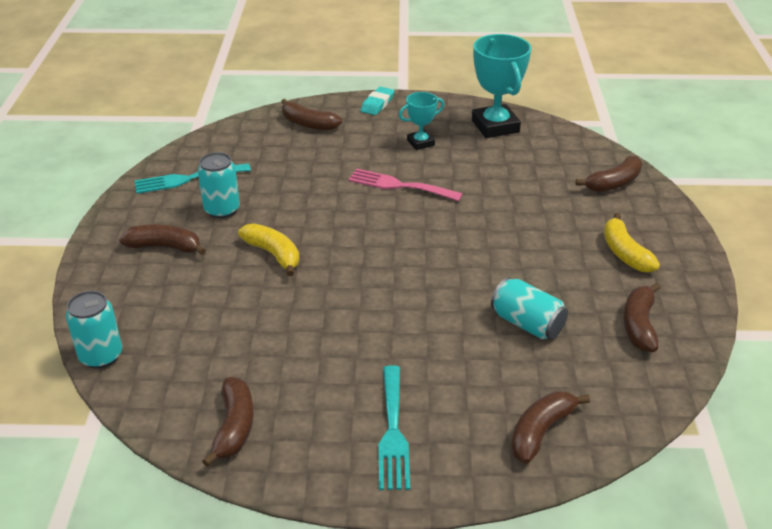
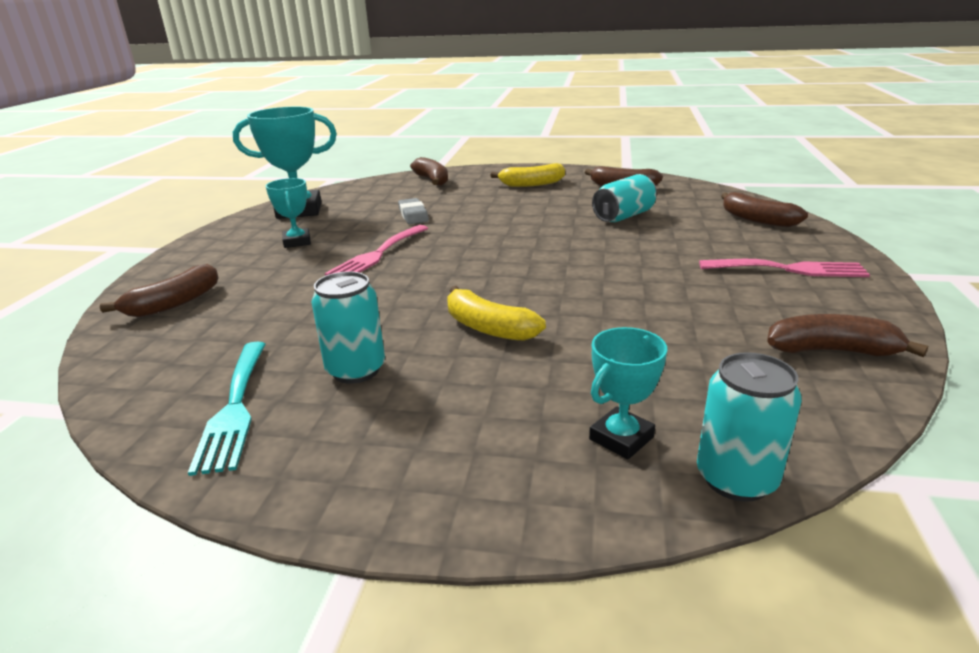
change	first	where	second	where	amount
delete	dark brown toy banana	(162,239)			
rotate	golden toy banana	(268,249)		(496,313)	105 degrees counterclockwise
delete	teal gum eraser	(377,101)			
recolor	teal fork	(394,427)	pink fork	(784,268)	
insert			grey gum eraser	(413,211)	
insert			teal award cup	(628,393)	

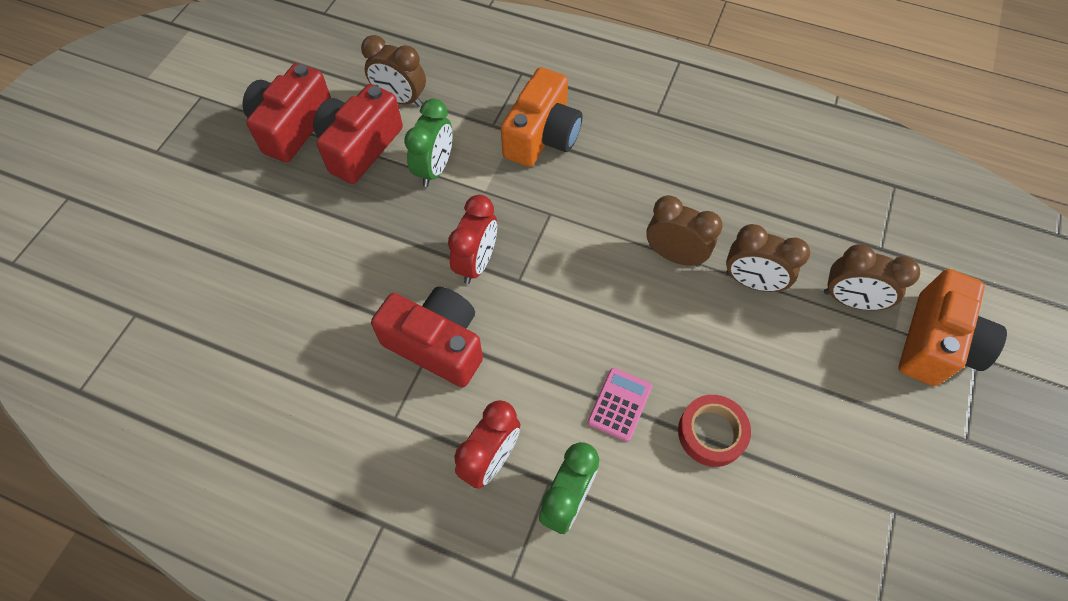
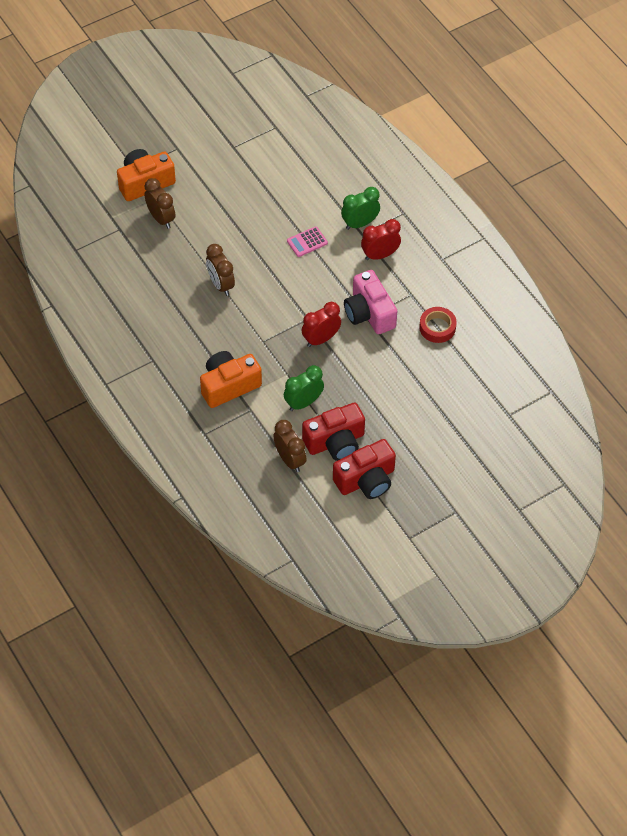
change	first	where	second	where	amount
recolor	red camera	(427,337)	pink camera	(370,302)	
move	red tape	(714,431)		(438,325)	
delete	dark brown clock	(768,258)			

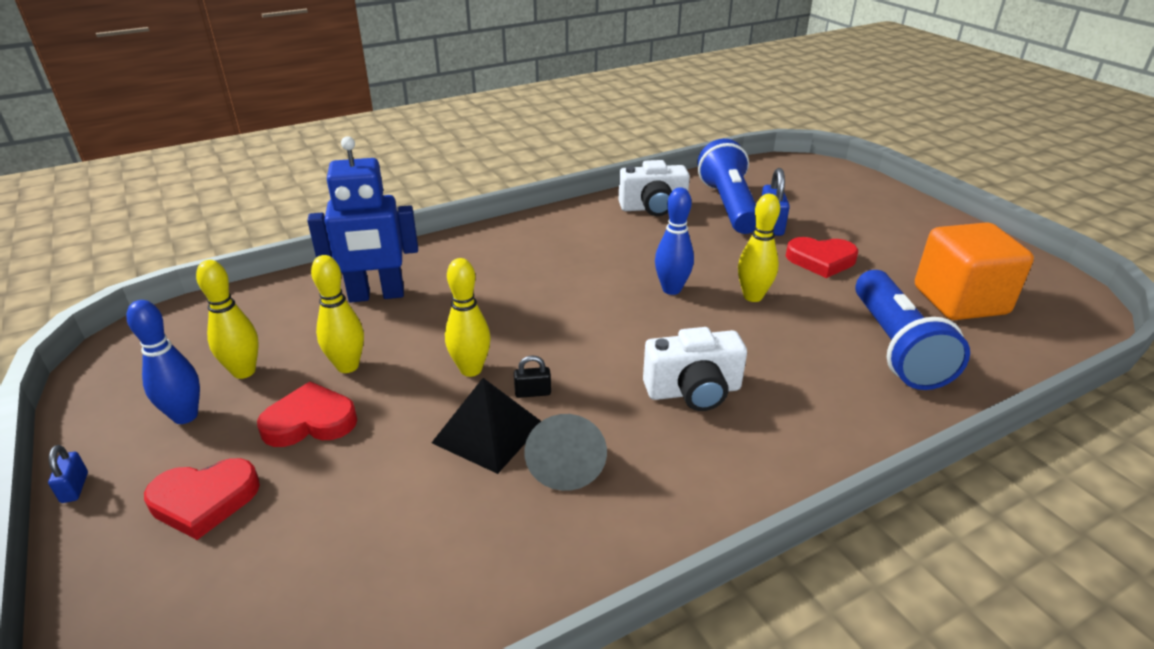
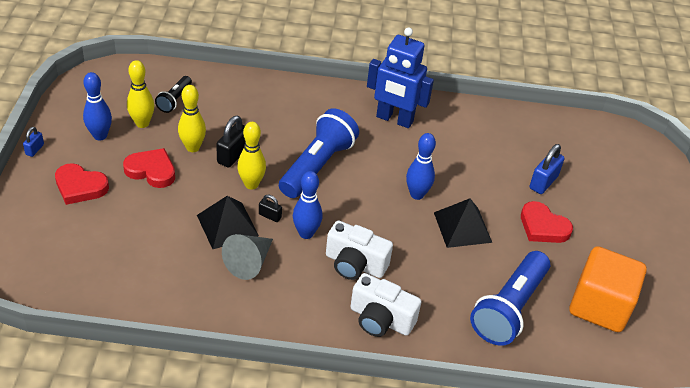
change	first	where	second	where	amount
move	blue toy robot	(362,219)		(400,78)	
move	white camera	(654,188)		(385,305)	
move	blue torch	(727,186)		(319,153)	
replace	golden bowling pin	(759,248)	jet-black pyramid	(463,223)	
insert			jet-black torch	(173,94)	
insert			jet-black small lock	(230,142)	
insert			blue bowling pin	(308,205)	

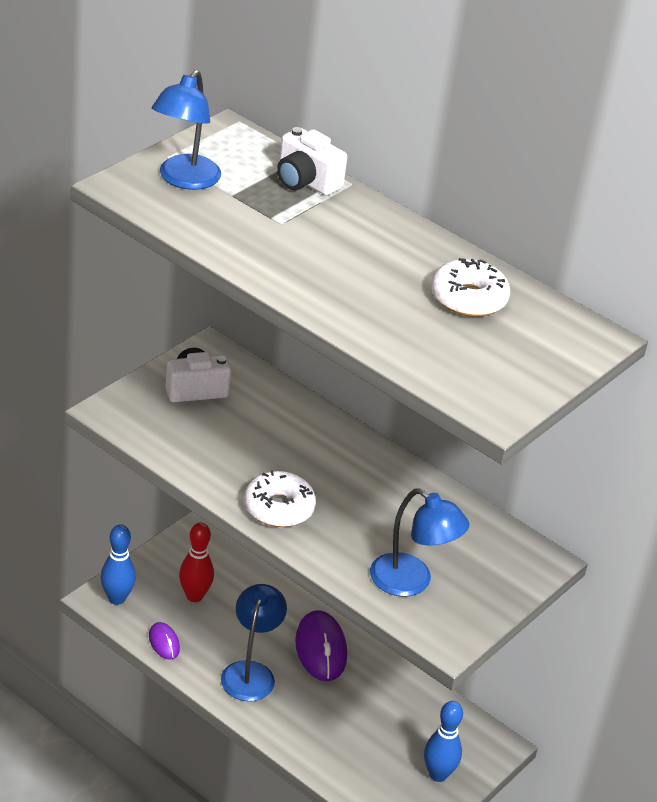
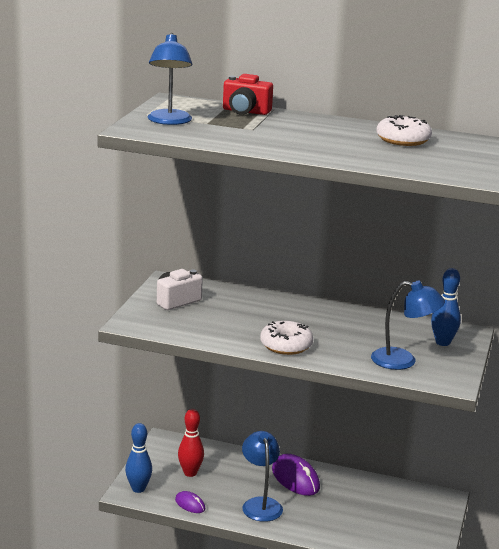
change	first	where	second	where	amount
recolor	white camera	(312,161)	red camera	(248,94)	
move	blue bowling pin	(443,741)		(446,307)	

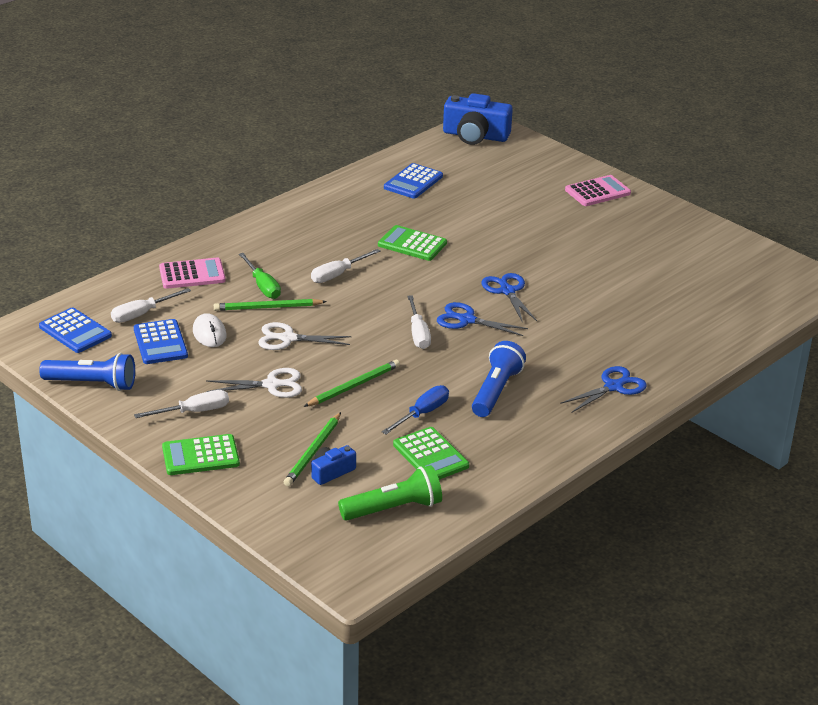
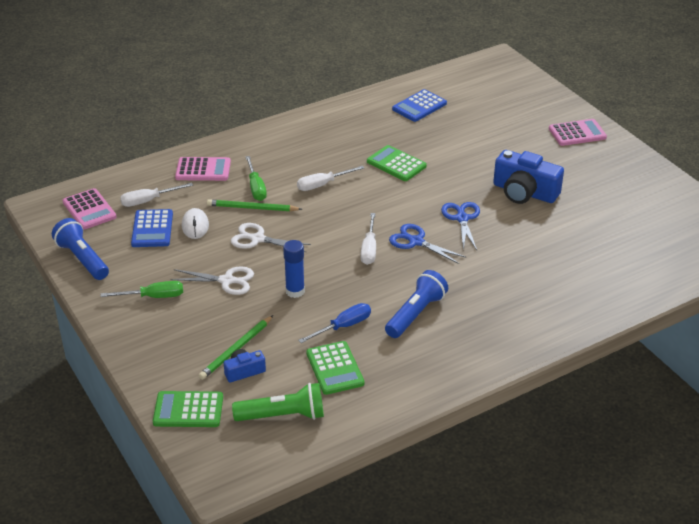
change	first	where	second	where	amount
recolor	blue calculator	(75,330)	pink calculator	(90,209)	
rotate	blue torch	(87,372)		(80,249)	150 degrees counterclockwise
recolor	white screwdriver	(181,404)	emerald screwdriver	(142,289)	
move	emerald calculator	(201,454)		(188,409)	
replace	emerald lead pencil	(352,383)	blue stick of glue	(294,269)	
move	blue camera	(478,119)		(528,177)	
delete	blue shears	(603,389)			

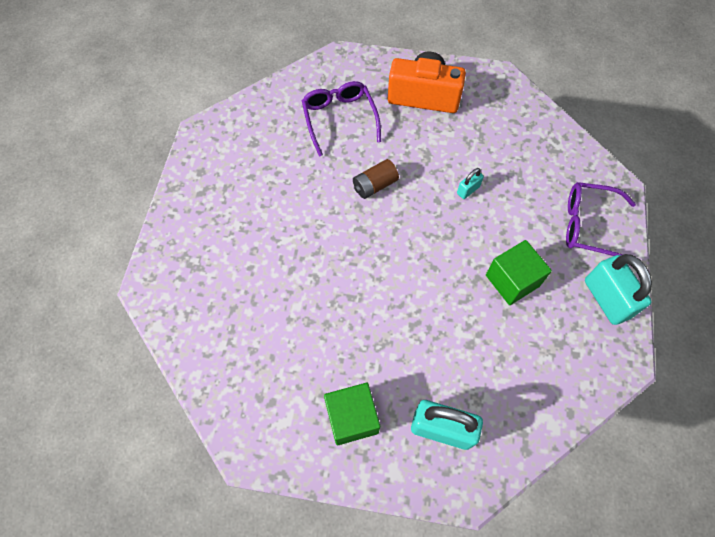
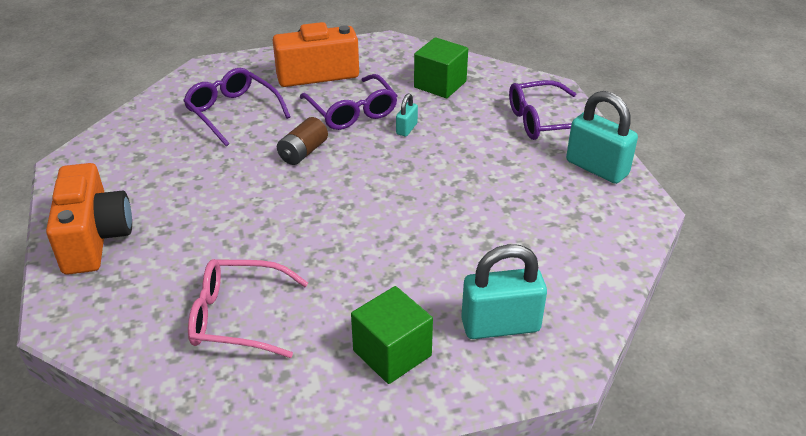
change	first	where	second	where	amount
move	emerald cube	(519,272)		(441,67)	
insert			bright orange camera	(89,219)	
insert			pink spectacles	(248,308)	
insert			violet spectacles	(348,102)	

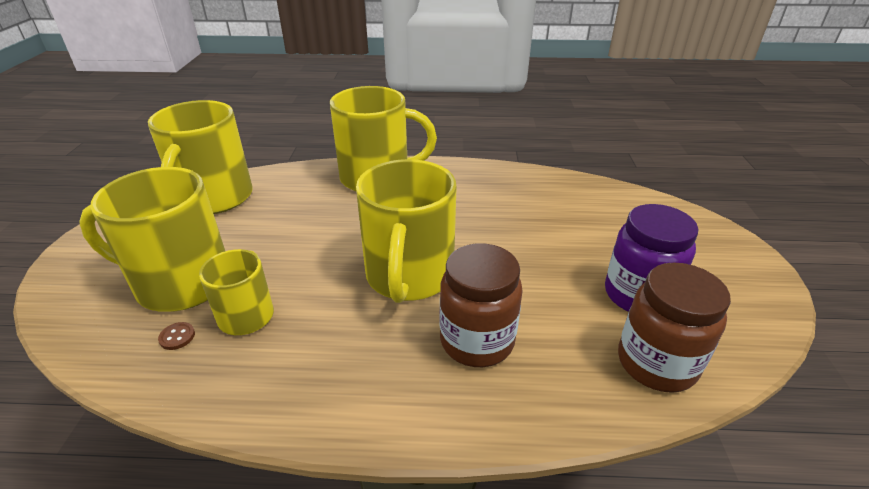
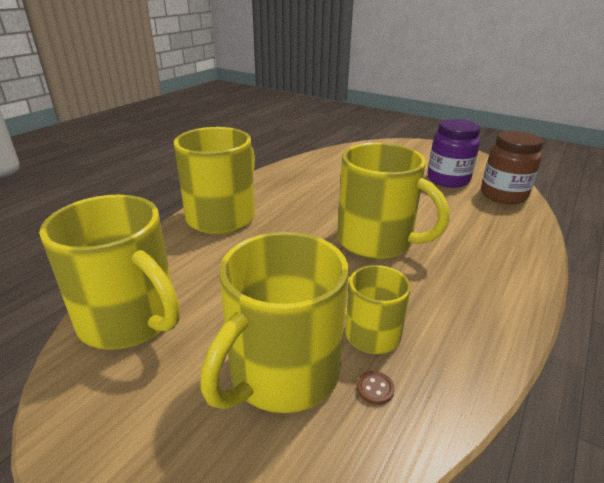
change	first	where	second	where	amount
delete	dark brown preserve jar	(481,305)			

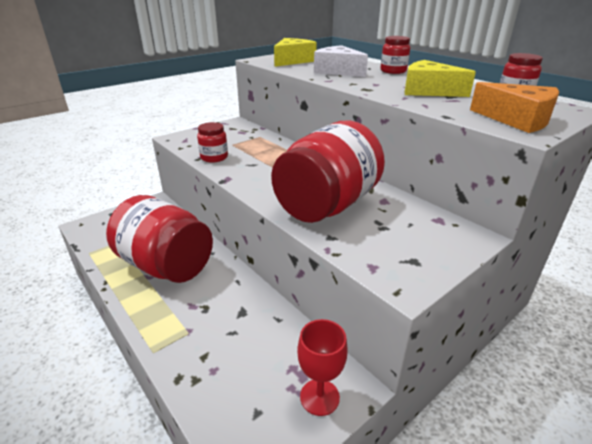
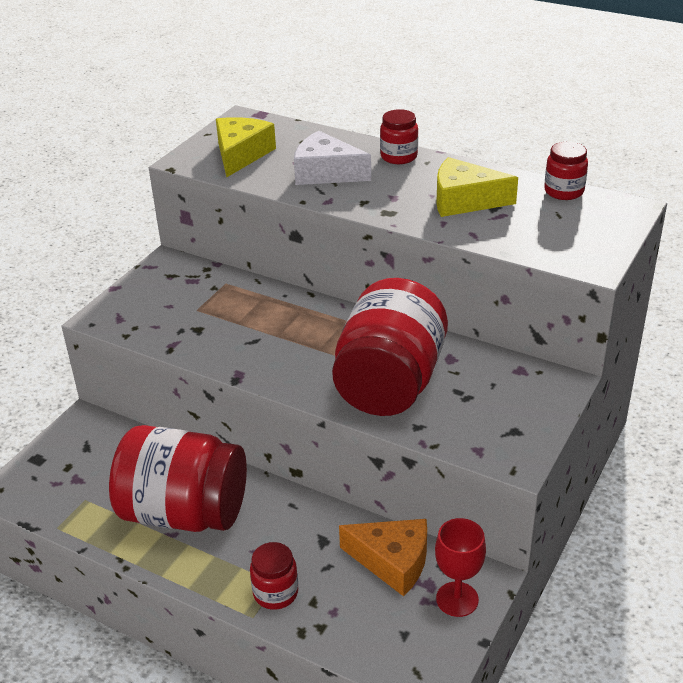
change	first	where	second	where	amount
move	red preserve jar	(212,142)		(274,576)	
move	bright orange cheese wedge	(514,107)		(383,557)	

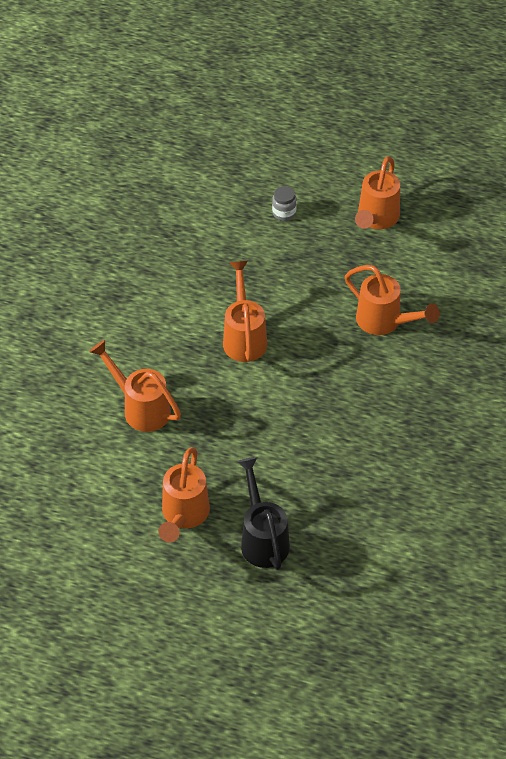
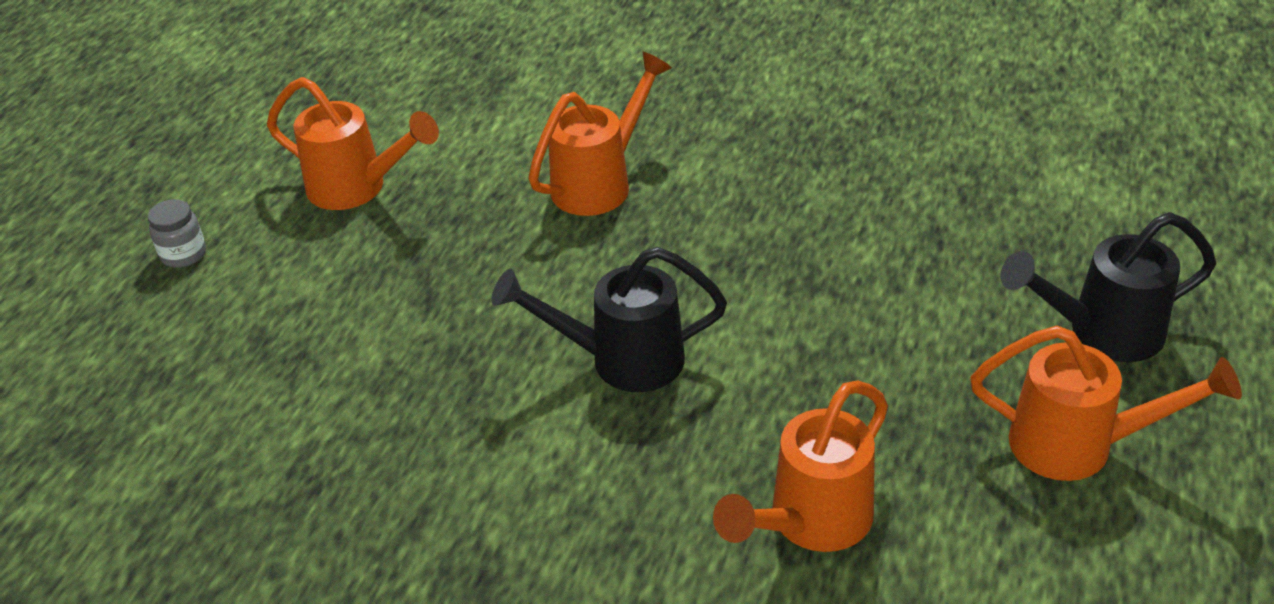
change	first	where	second	where	amount
recolor	bright orange sprinkling can	(245,311)	jet-black sprinkling can	(609,319)	
move	grey preserve jar	(284,203)		(177,233)	

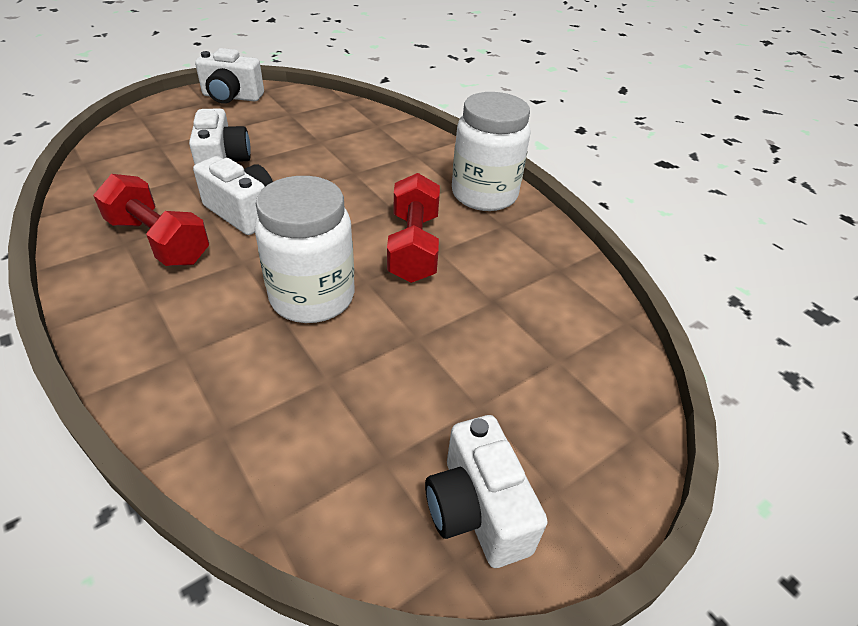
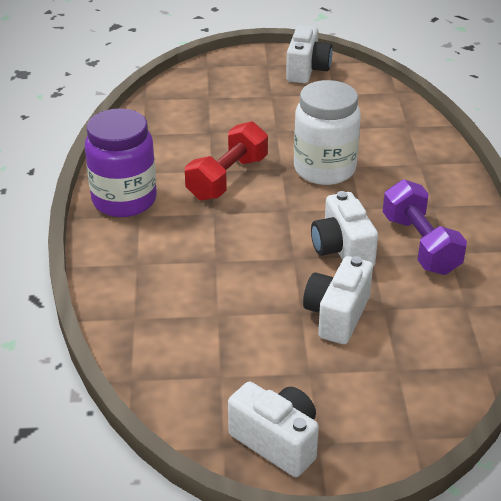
change	first	where	second	where	amount
recolor	red dumbbell	(151,220)	violet dumbbell	(425,227)	
recolor	white preserve jar	(491,151)	violet preserve jar	(121,162)	

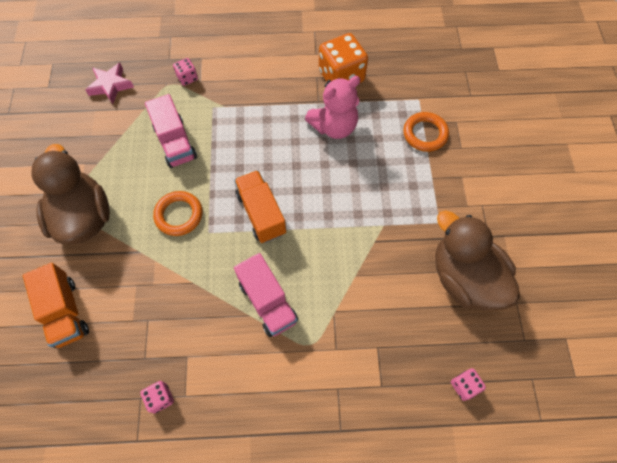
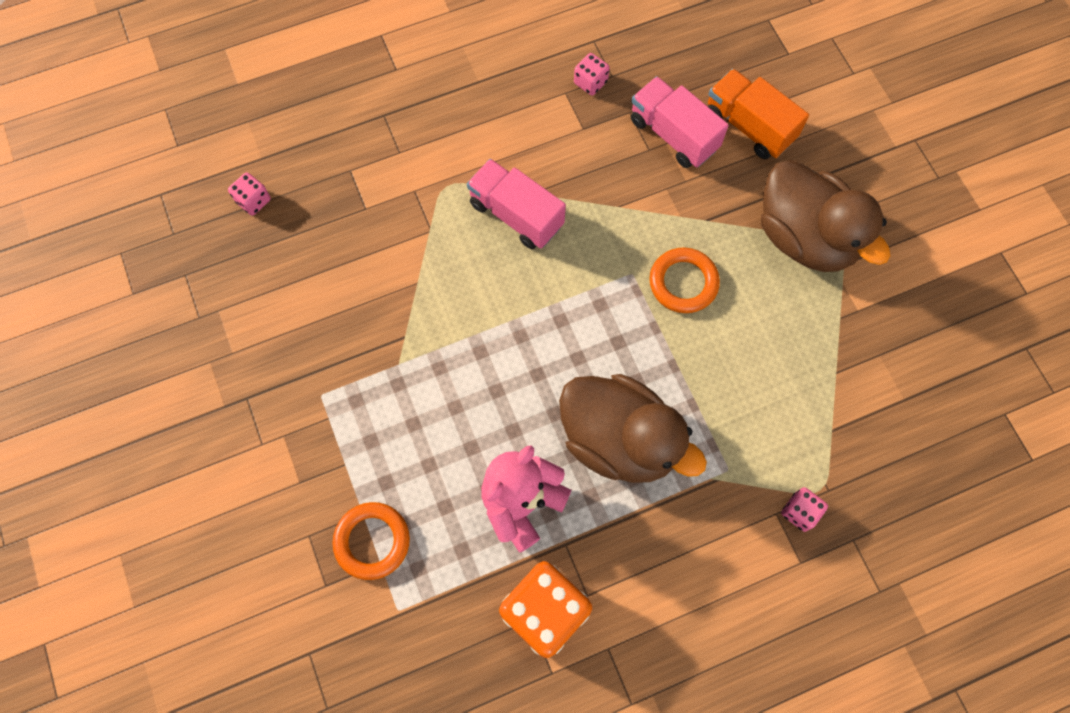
change	first	where	second	where	amount
delete	pink five-pointed star	(109,83)			
move	pink toy truck	(171,131)		(680,122)	
delete	bright orange toy truck	(260,206)			
move	dark brown duck	(477,261)		(633,428)	

